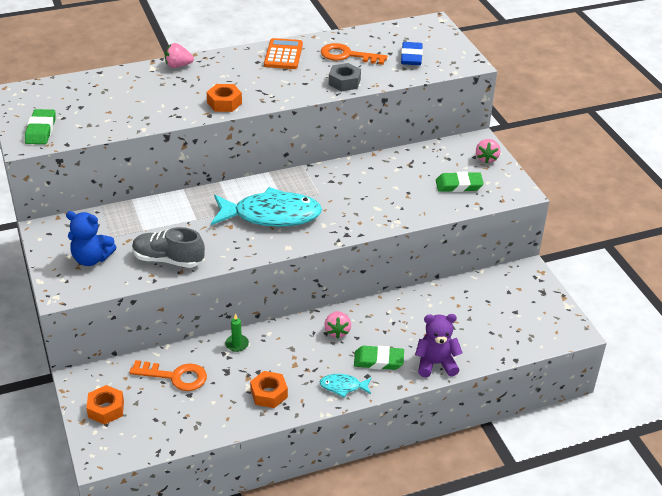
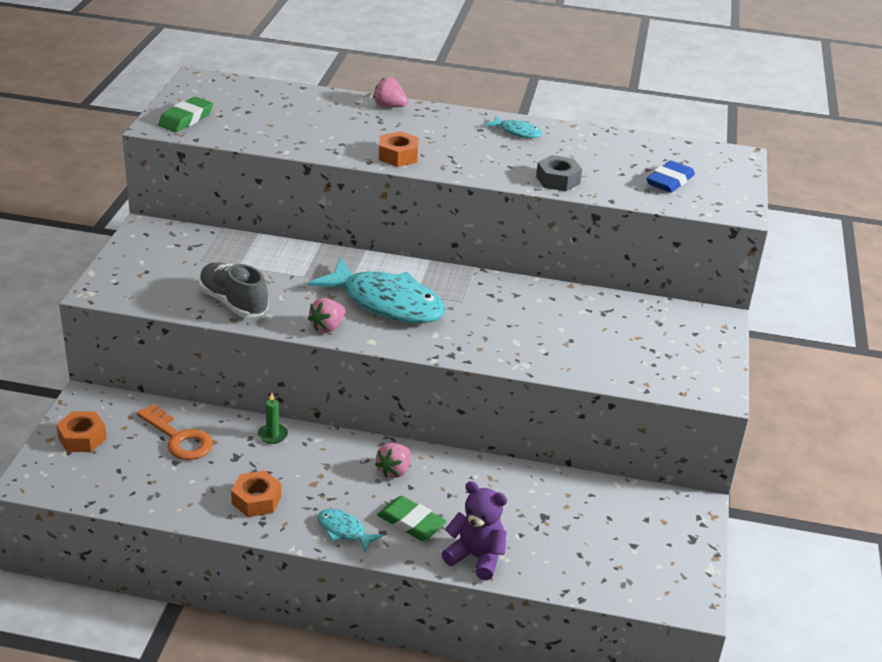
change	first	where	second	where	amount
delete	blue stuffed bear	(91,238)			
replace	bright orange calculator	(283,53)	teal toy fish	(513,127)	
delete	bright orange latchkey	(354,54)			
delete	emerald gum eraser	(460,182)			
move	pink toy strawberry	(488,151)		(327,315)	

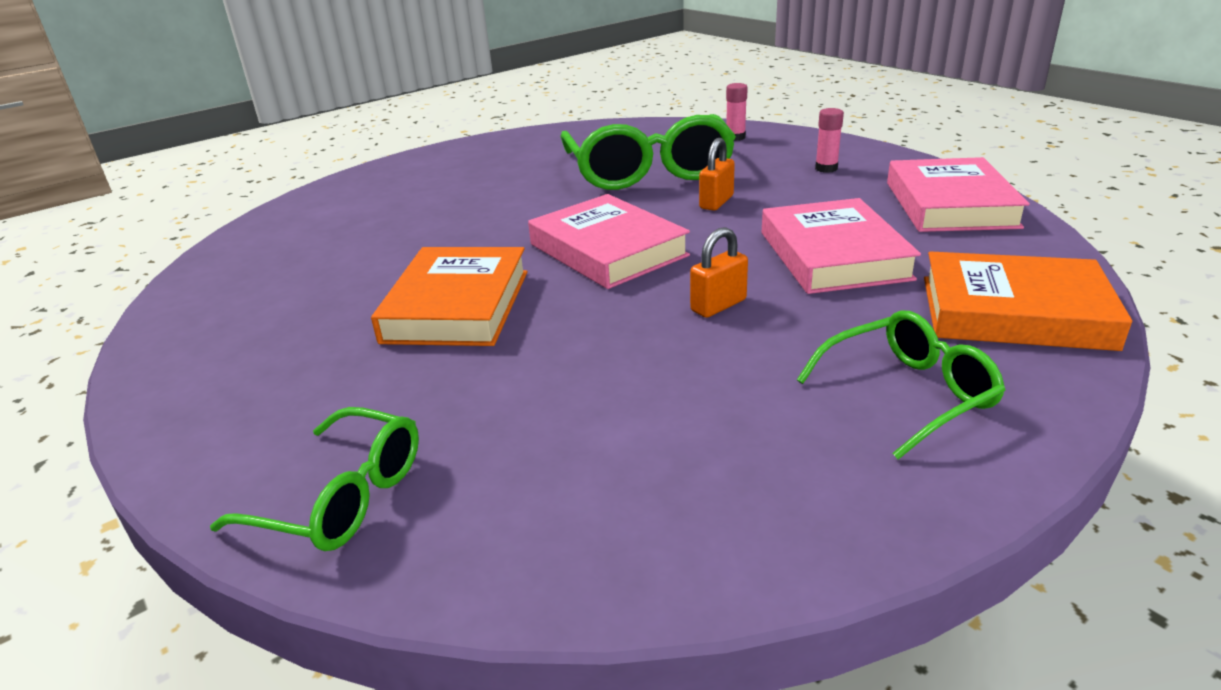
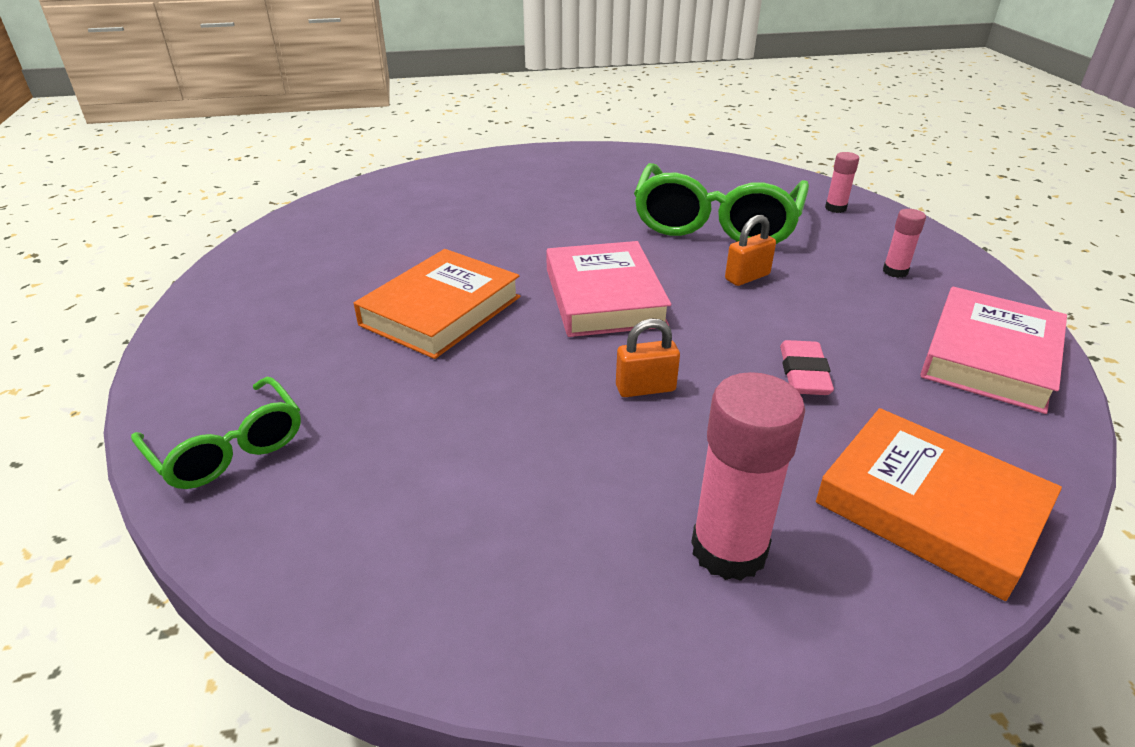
change	first	where	second	where	amount
replace	pink hardback	(841,246)	pink gum eraser	(807,367)	
replace	emerald spectacles	(901,384)	pink stick of glue	(748,476)	

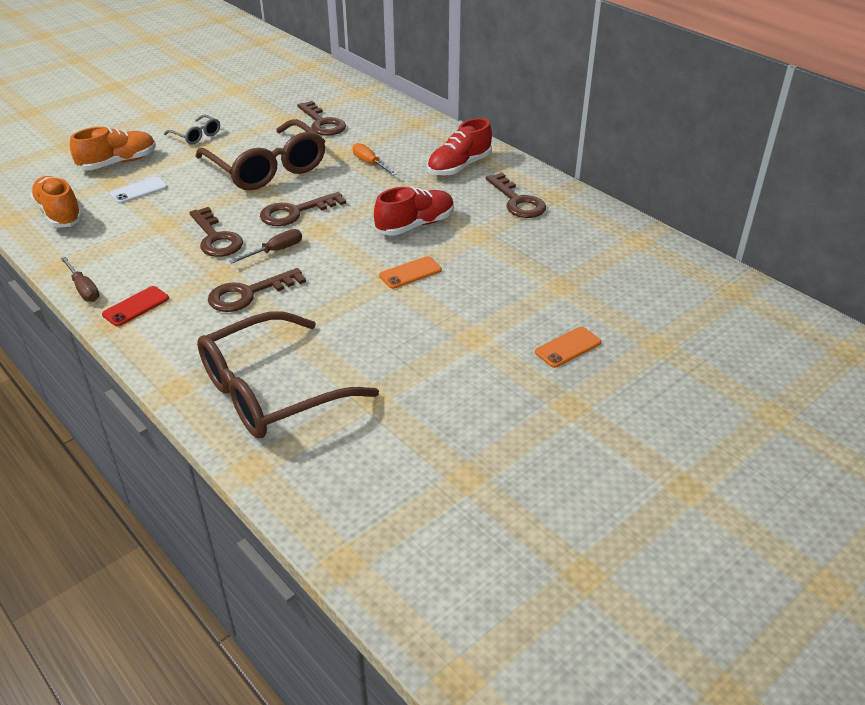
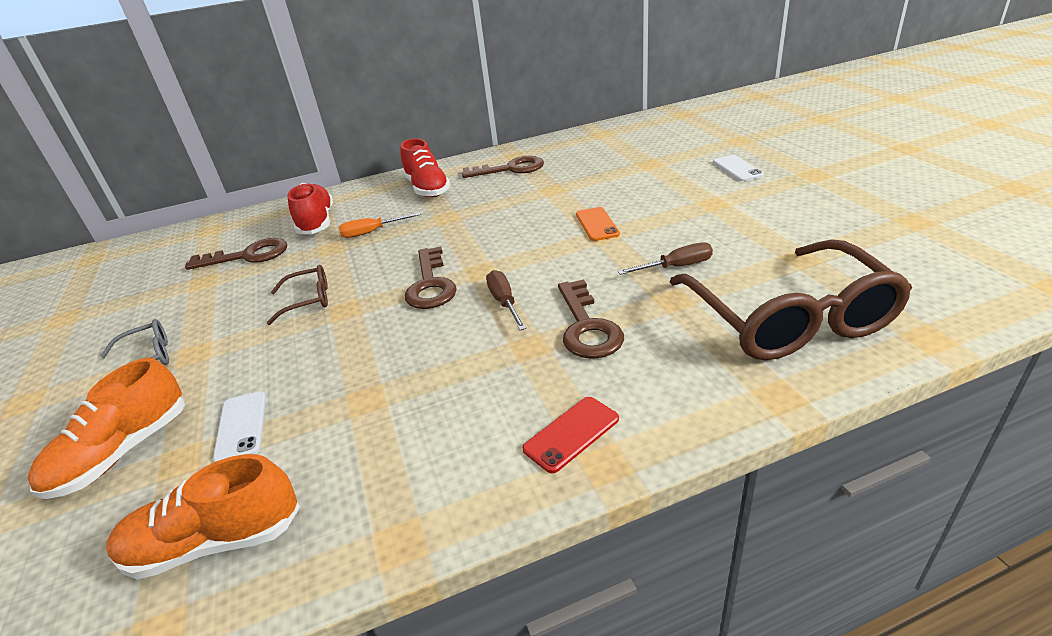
change	first	where	second	where	amount
move	dark brown screwdriver	(80,279)		(665,258)	
rotate	bright orange sneaker	(113,148)		(106,428)	135 degrees counterclockwise
rotate	red smartphone	(135,306)		(570,435)	75 degrees clockwise
delete	dark brown latchkey	(216,232)			
resize	dark brown spectacles	(260,154)		(297,295)	x0.44
move	red sneaker	(414,211)		(310,208)	
recolor	bright orange smartphone	(568,347)	white smartphone	(738,168)	

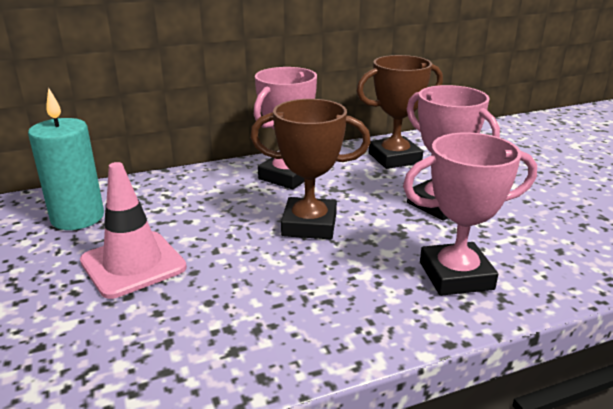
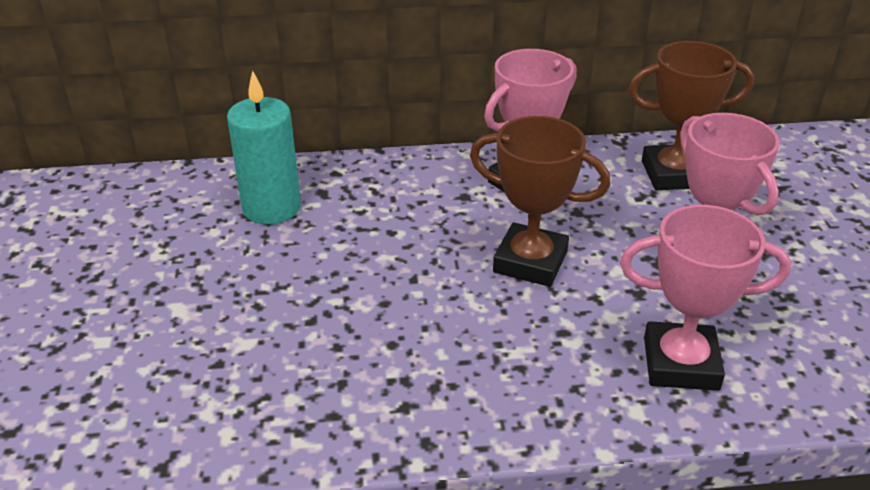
change	first	where	second	where	amount
delete	pink road cone	(133,230)			

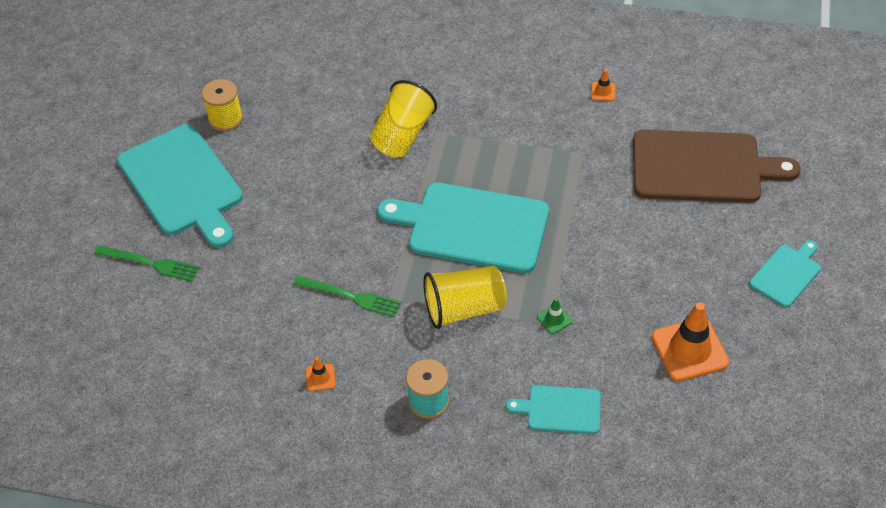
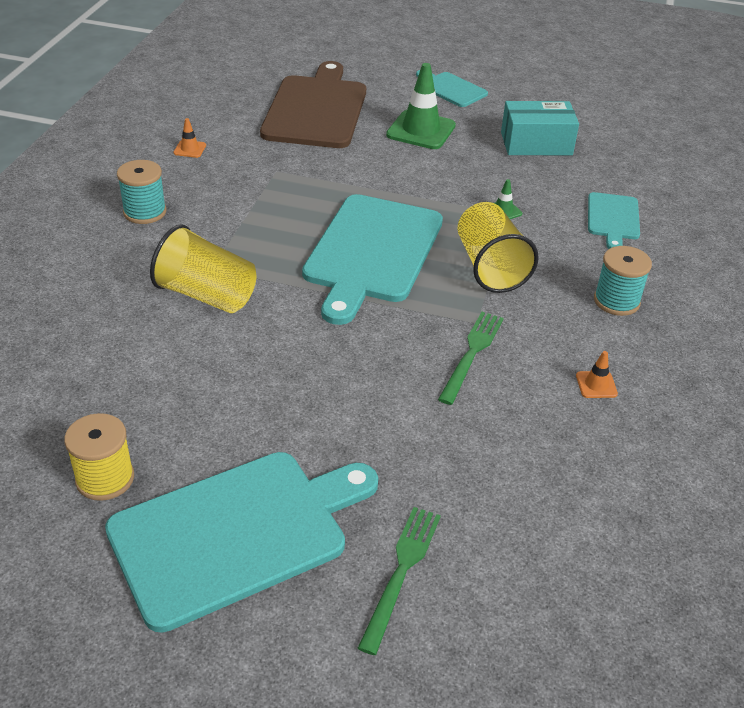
change	first	where	second	where	amount
replace	bright orange road cone	(690,341)	teal box	(540,128)	
insert			teal bobbin	(141,192)	
insert			emerald road cone	(421,106)	

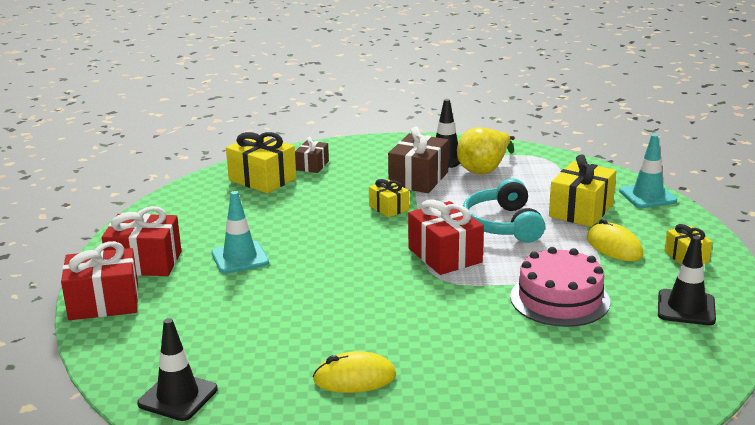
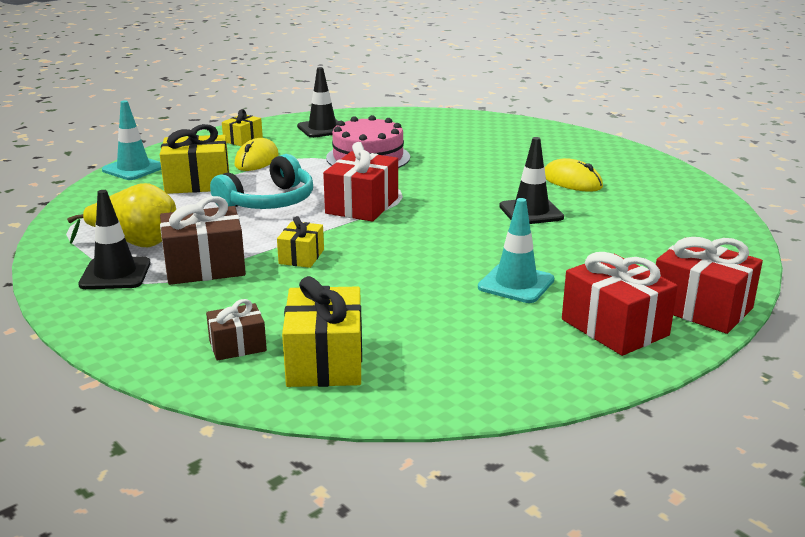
change	first	where	second	where	amount
move	jet-black road cone	(177,369)		(531,180)	

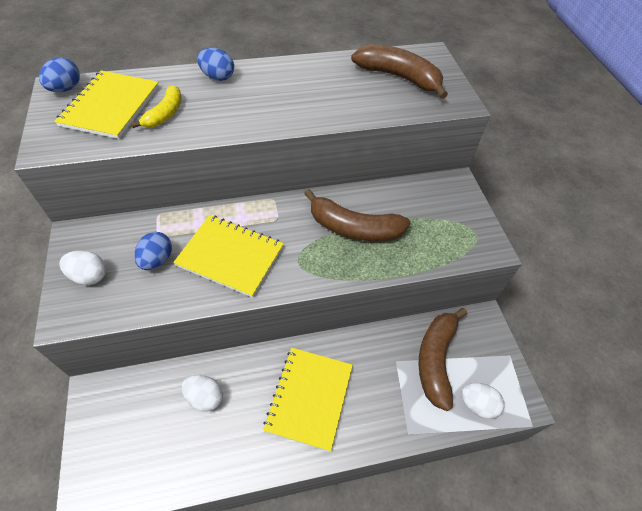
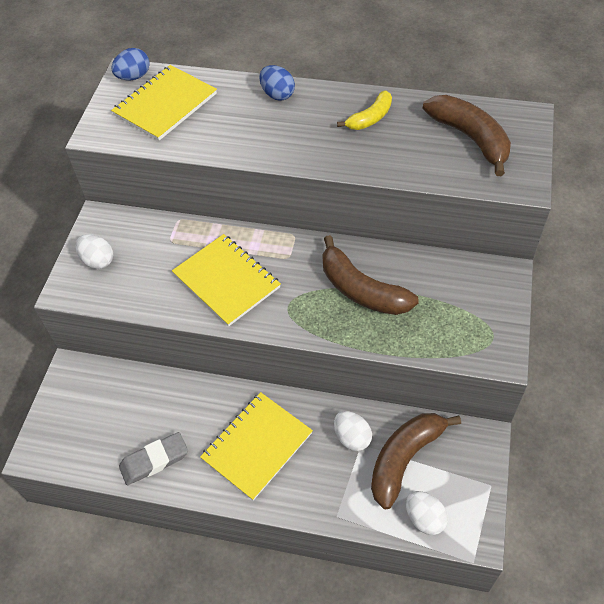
change	first	where	second	where	amount
move	golden toy banana	(156,106)		(364,110)	
delete	blue egg shape	(153,251)			
move	white egg shape	(202,393)		(353,431)	
insert			grey gum eraser	(153,458)	

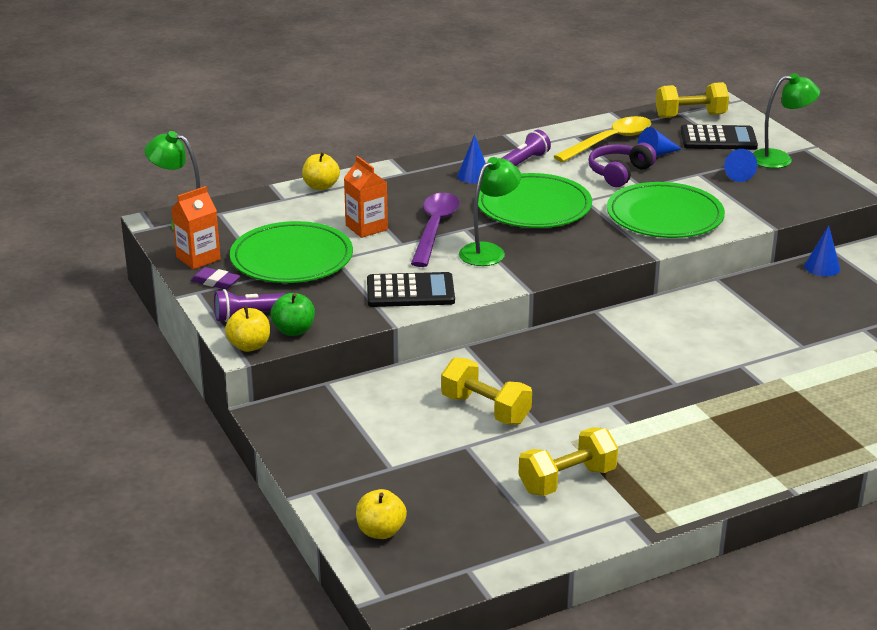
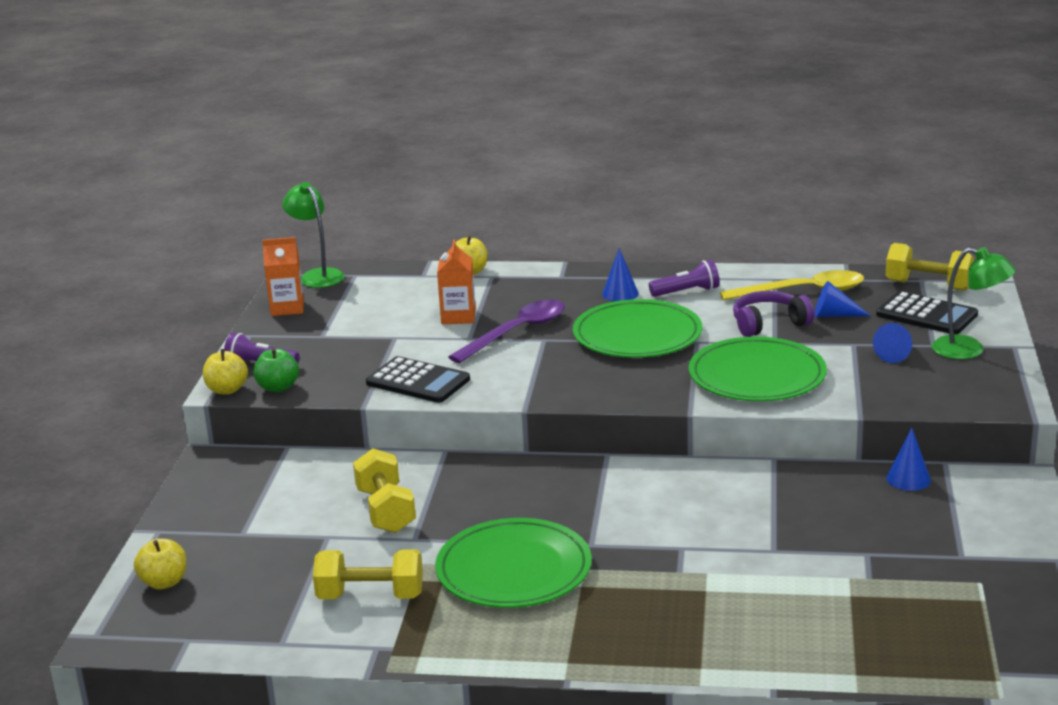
change	first	where	second	where	amount
delete	violet gum eraser	(215,278)			
move	emerald plate	(291,252)		(513,563)	
delete	emerald lamp	(490,211)			

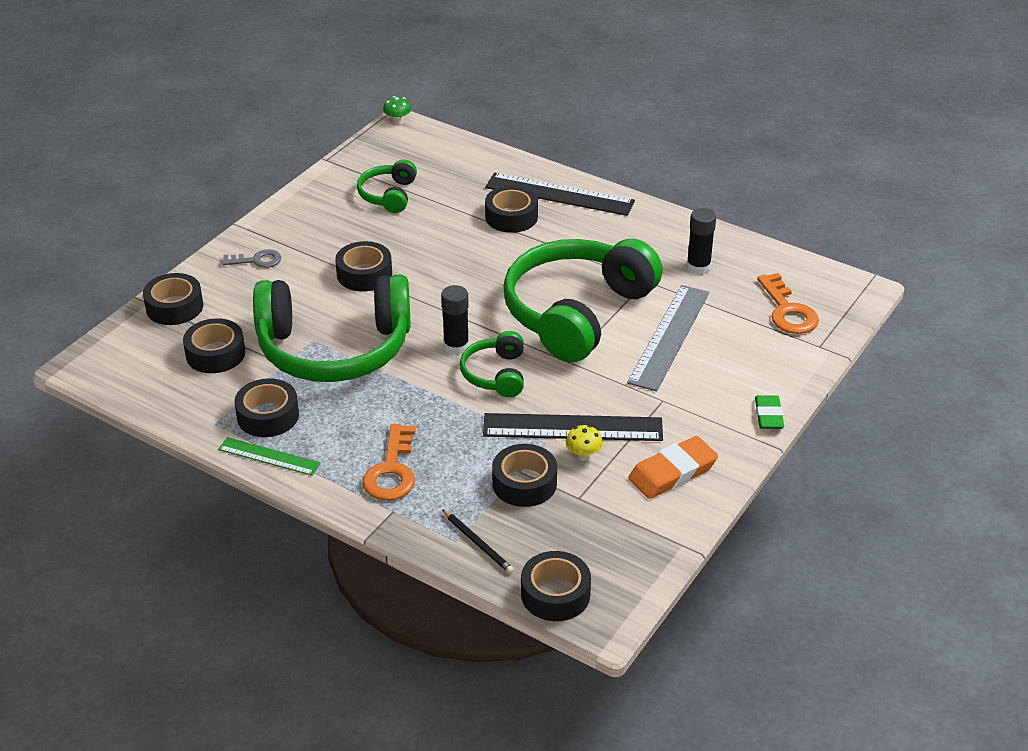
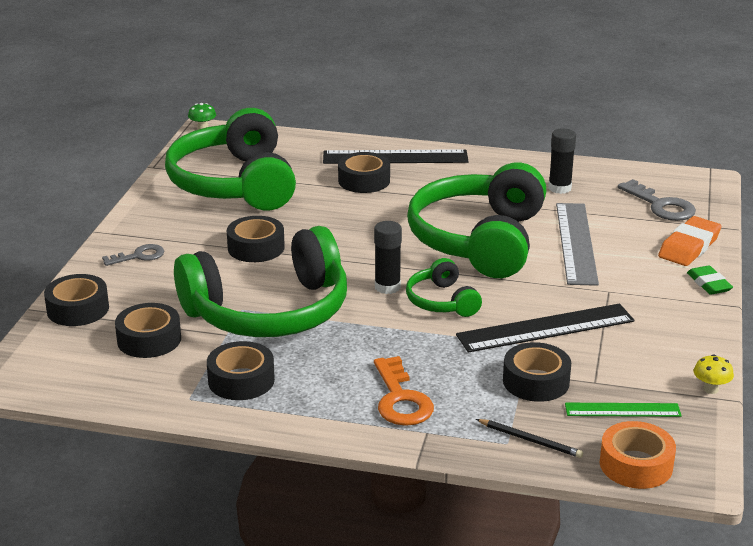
change	first	where	second	where	amount
move	emerald straightedge	(269,456)		(623,410)	
resize	emerald headset	(387,186)		(230,159)	x2.15
recolor	jet-black tape	(556,586)	bright orange tape	(638,455)	
move	golden fungus	(584,443)		(714,374)	
move	bright orange gum eraser	(673,467)		(689,241)	
recolor	bright orange latchkey	(788,303)	grey latchkey	(657,200)	

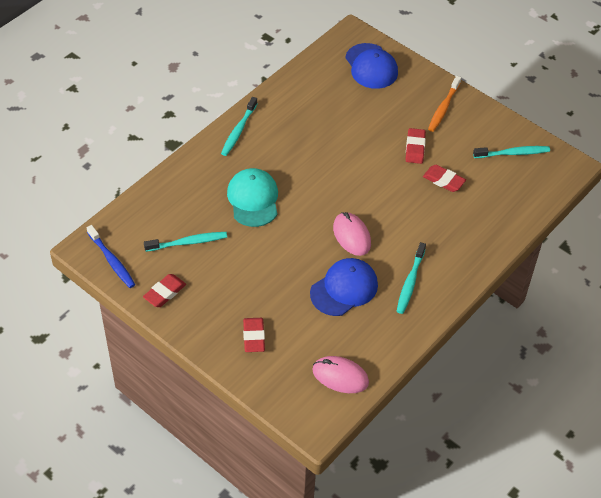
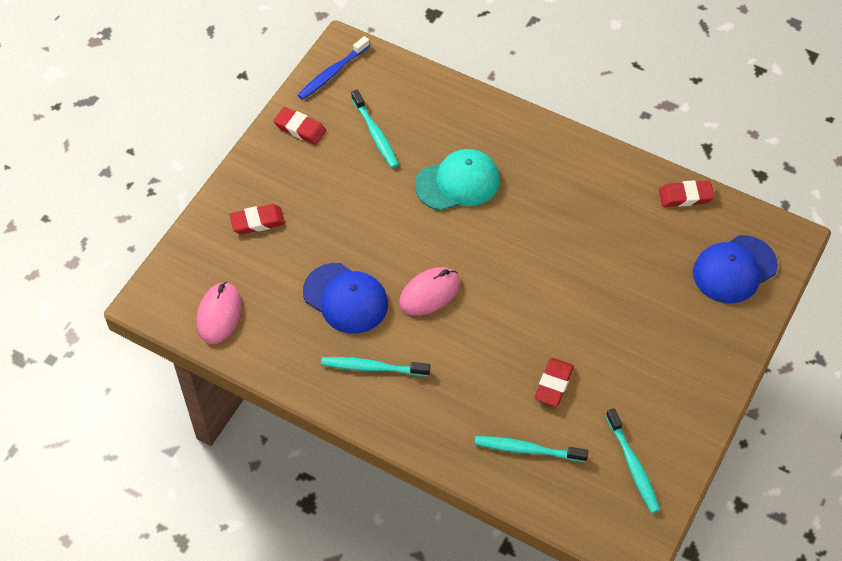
change	first	where	second	where	amount
move	teal toothbrush	(239,126)		(531,449)	
move	red gum eraser	(415,146)		(687,193)	
delete	bright orange toothbrush	(444,104)			

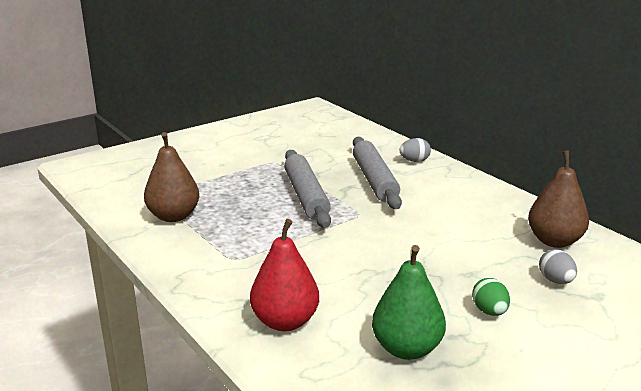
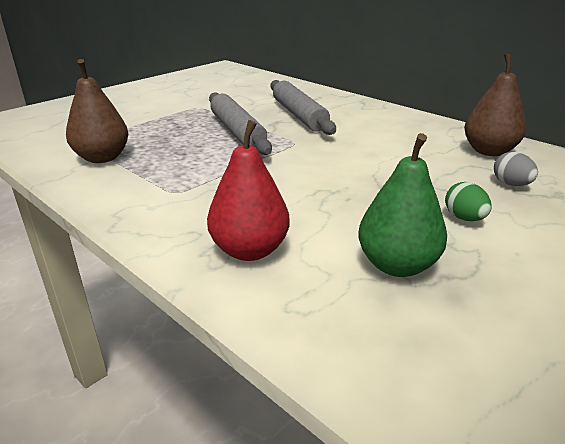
change	first	where	second	where	amount
delete	grey egg shape	(415,150)			

